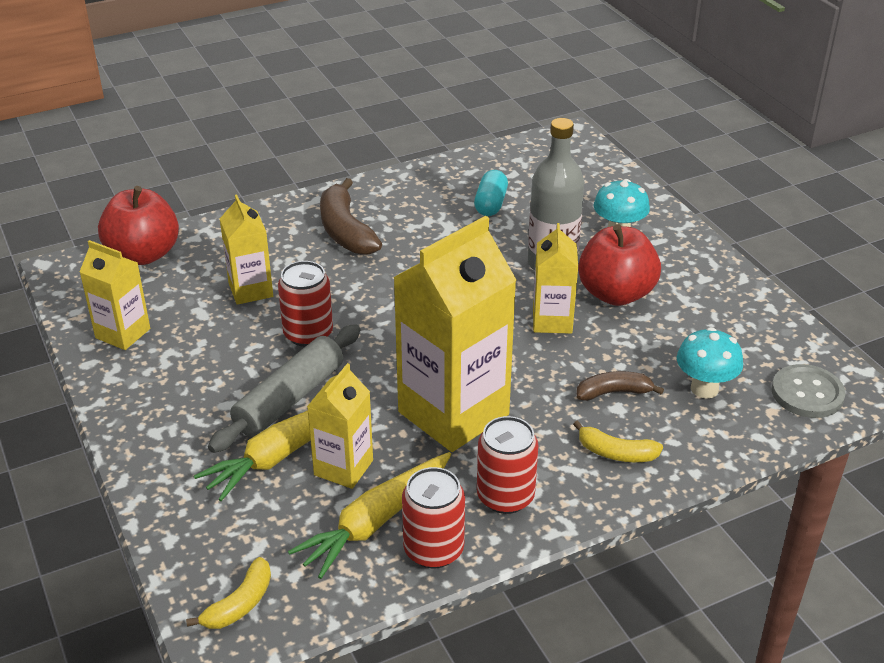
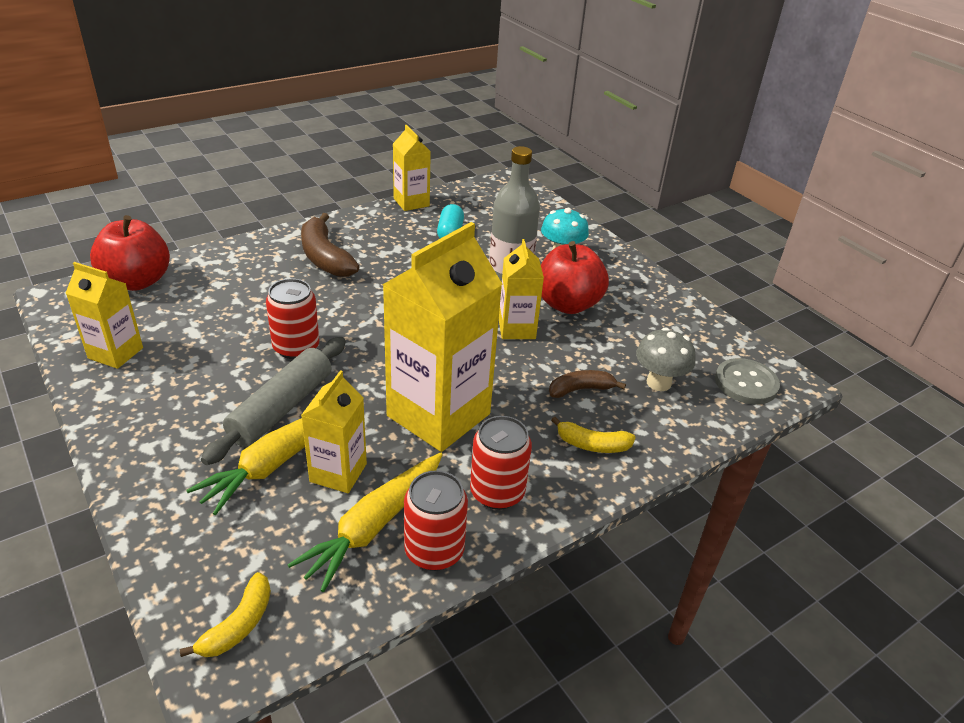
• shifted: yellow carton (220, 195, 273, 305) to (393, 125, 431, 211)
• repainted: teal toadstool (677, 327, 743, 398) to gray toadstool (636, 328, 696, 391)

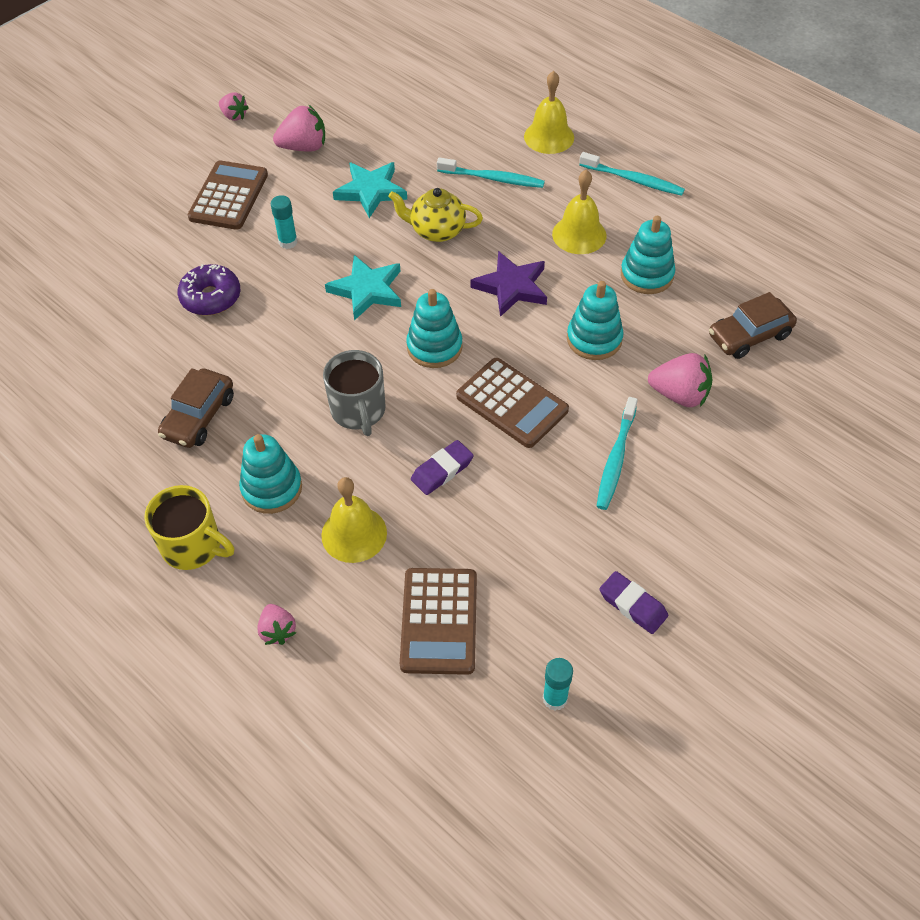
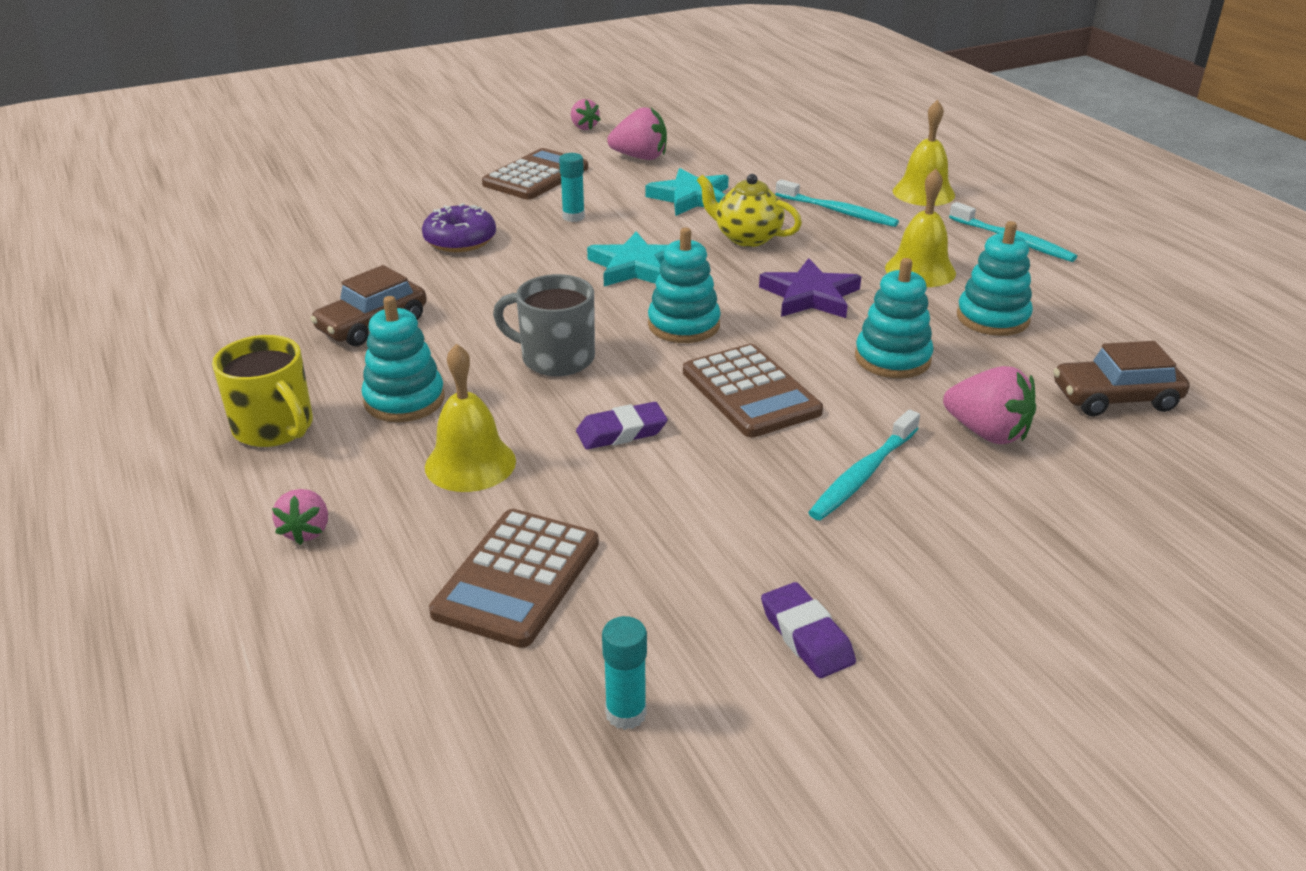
• rotated: gray mug (323, 350, 386, 436) = (493, 274, 595, 376) 105 degrees clockwise

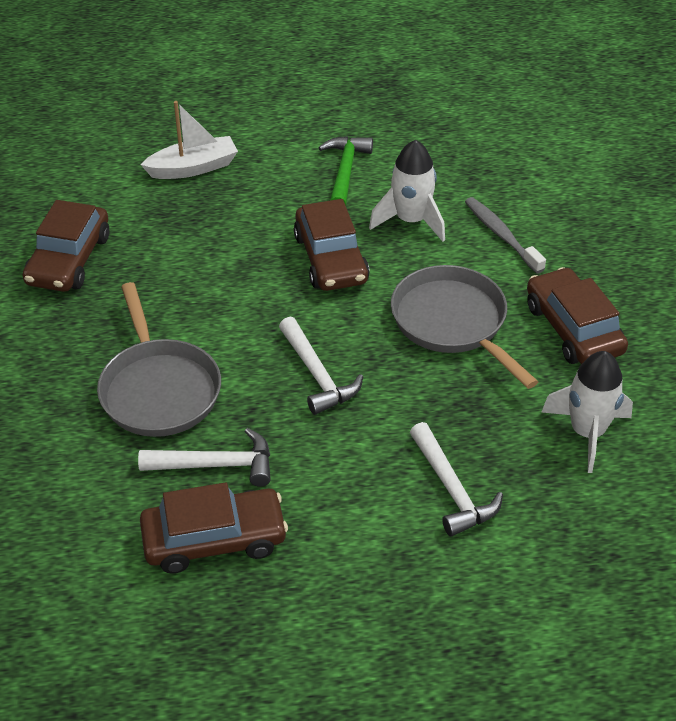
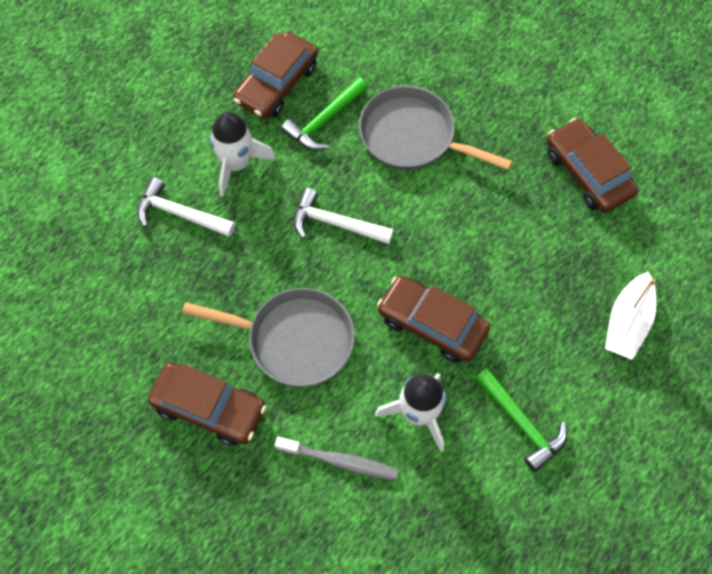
• shifted: pure white toy rocket (542, 351, 633, 473) to (210, 112, 276, 197)
• repainted: pure white carpenter's hammer (138, 428, 271, 487) to leaf-green carpenter's hammer (281, 77, 368, 150)

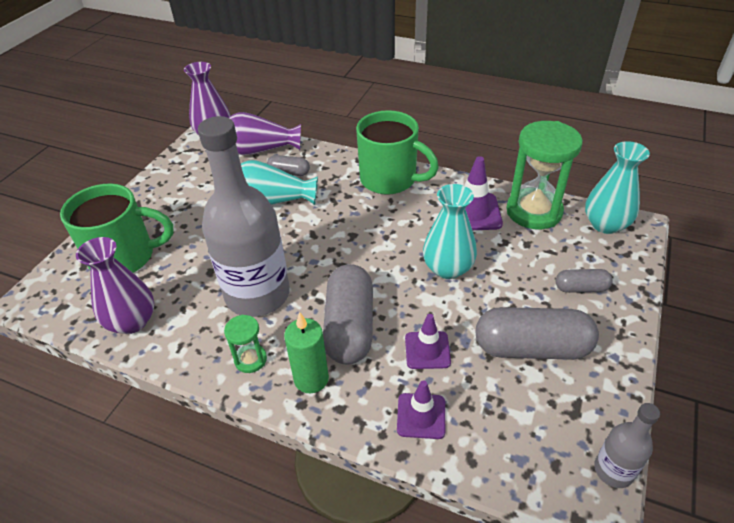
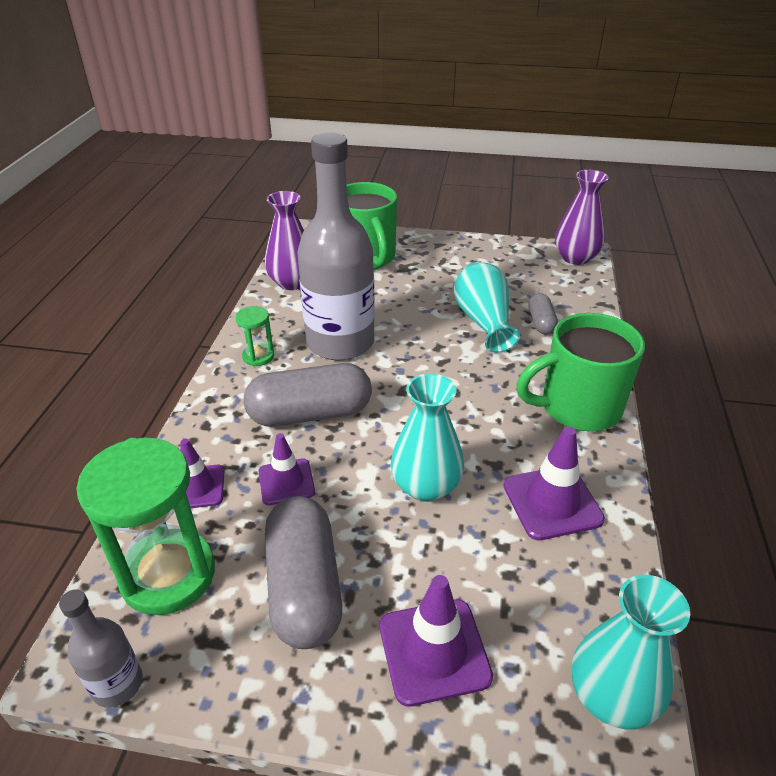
• rotated: leaf-green mug (356, 110, 439, 195) = (516, 313, 645, 431) 60 degrees clockwise
• gone: violet flower vase (229, 112, 301, 155)
• shifted: leaf-green hourglass (506, 121, 583, 229) to (76, 438, 215, 615)
• swapped: gray pill (556, 269, 613, 293) to violet road cone (380, 575, 493, 707)
• gone: leaf-green candle (284, 312, 329, 393)

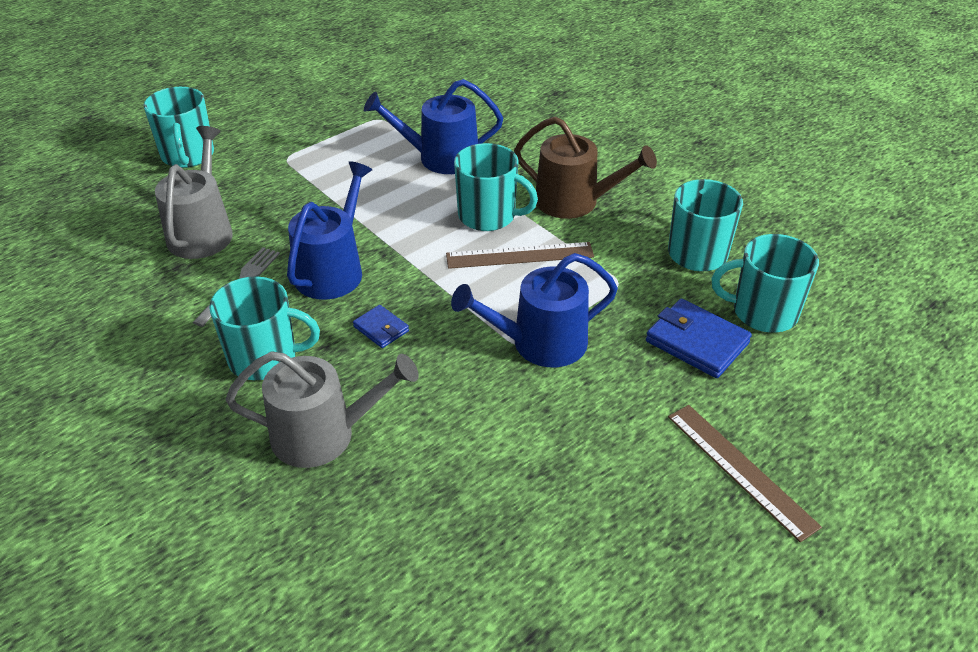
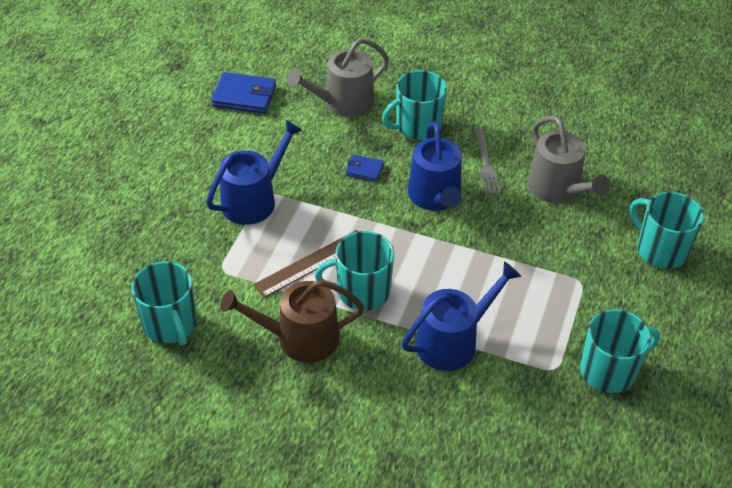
• shifted: teal mug (711, 234, 819, 333) to (580, 309, 660, 393)
• shifted: blue billfold (646, 299, 752, 378) to (211, 72, 276, 114)
• gone: brown straightedge (668, 405, 822, 542)

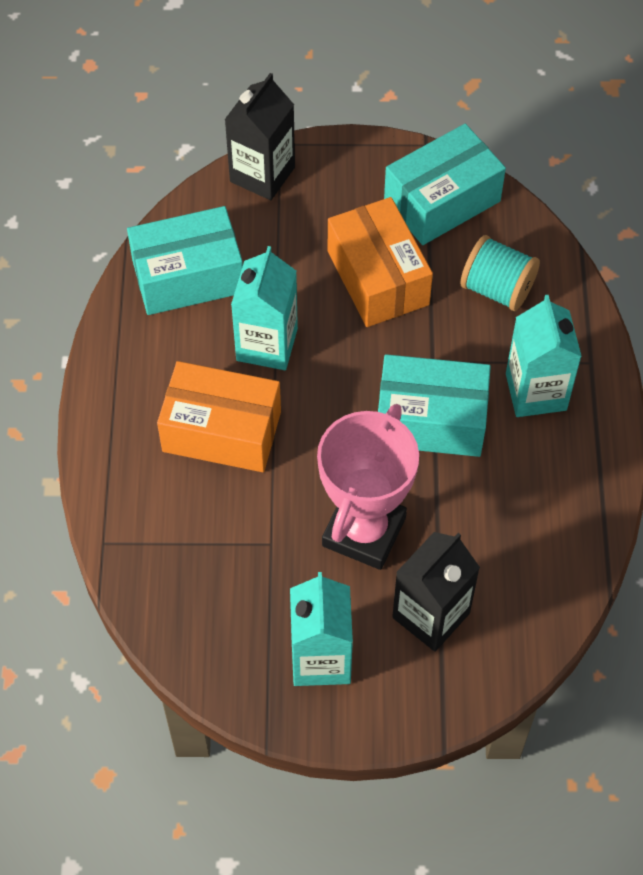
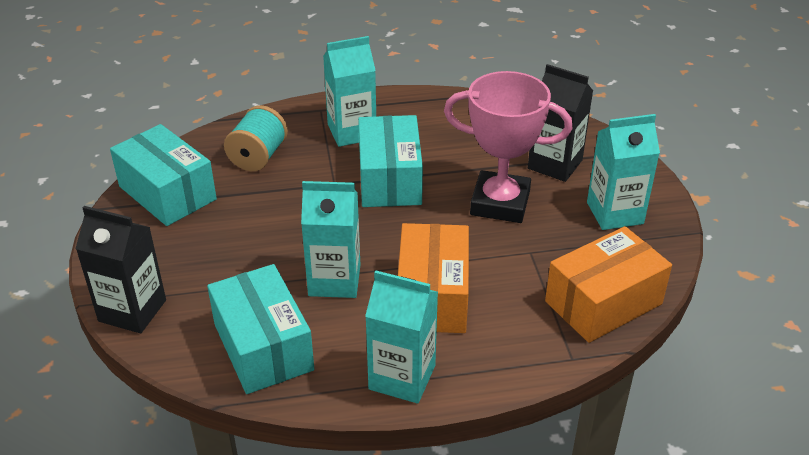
• shifted: bright orange box (328, 197, 433, 327) to (545, 226, 672, 343)
• new: teal carton (365, 270, 438, 404)

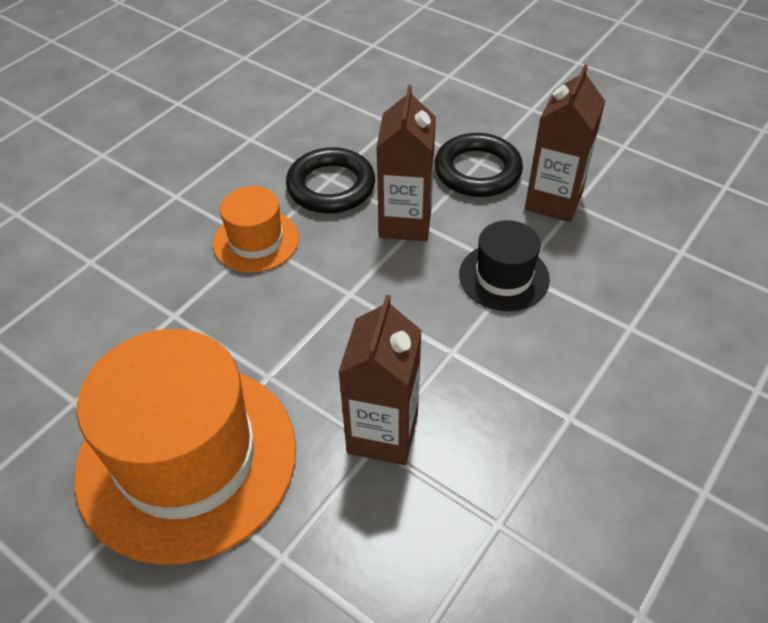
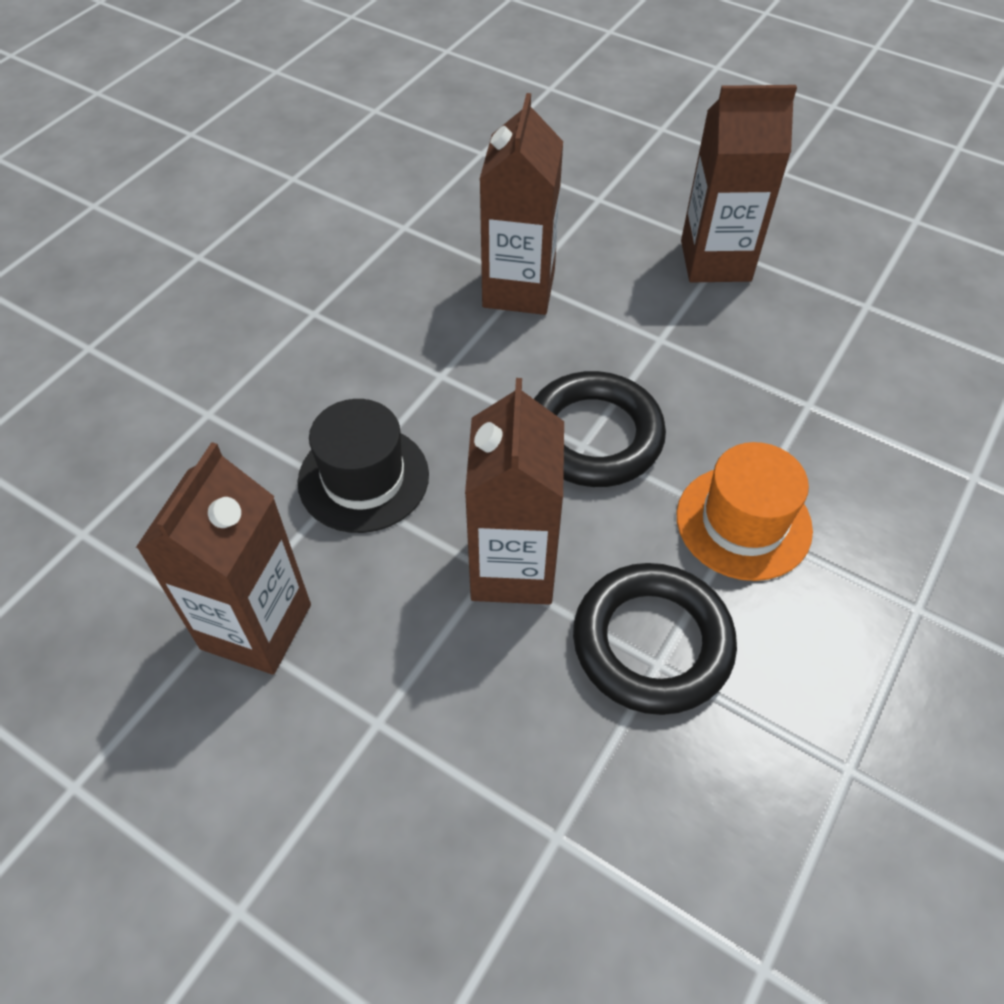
• shifted: ebony hoop (434, 133, 523, 197) to (534, 371, 666, 487)
• swapped: bright orange top hat (74, 329, 296, 565) to brown carton (681, 85, 797, 282)

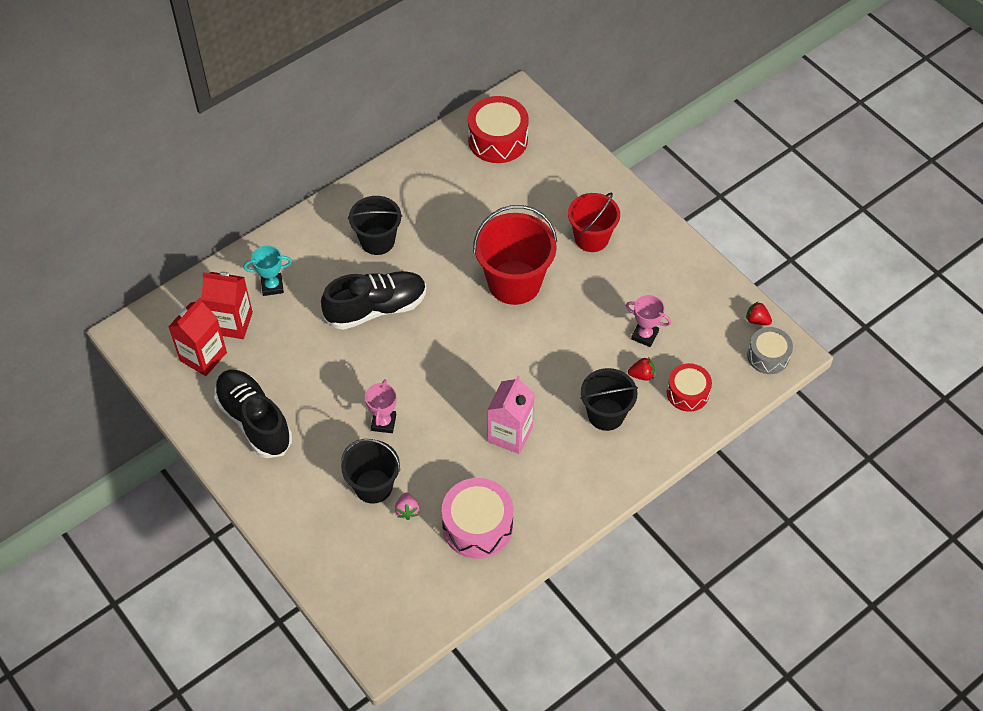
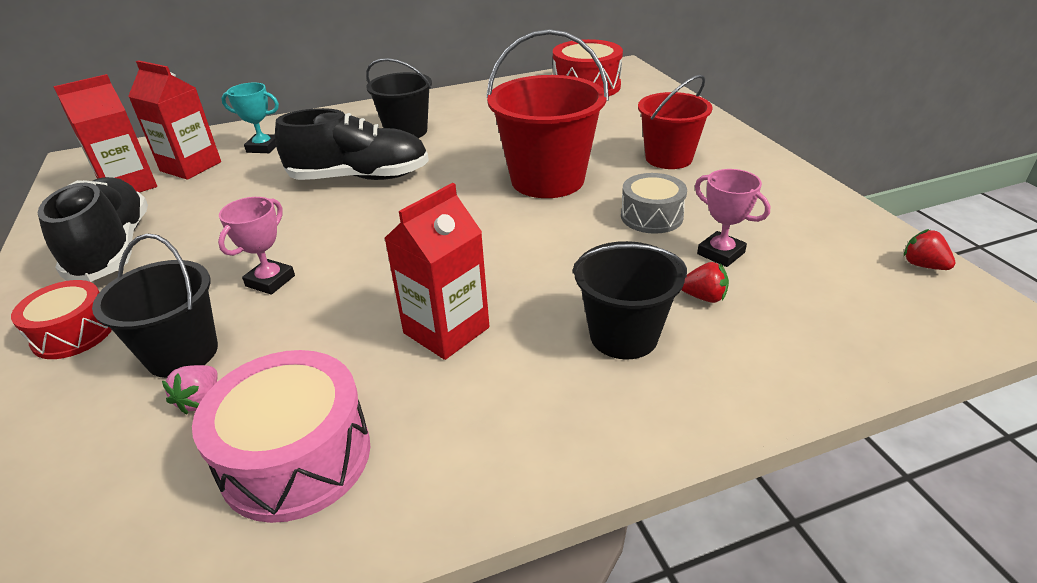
• shifted: gray snare drum (747, 327, 793, 374) to (621, 173, 687, 234)
• shifted: crimson snare drum (667, 363, 712, 412) to (11, 280, 112, 359)
• repainted: pink carton (487, 376, 535, 454) to crimson carton (384, 183, 490, 360)

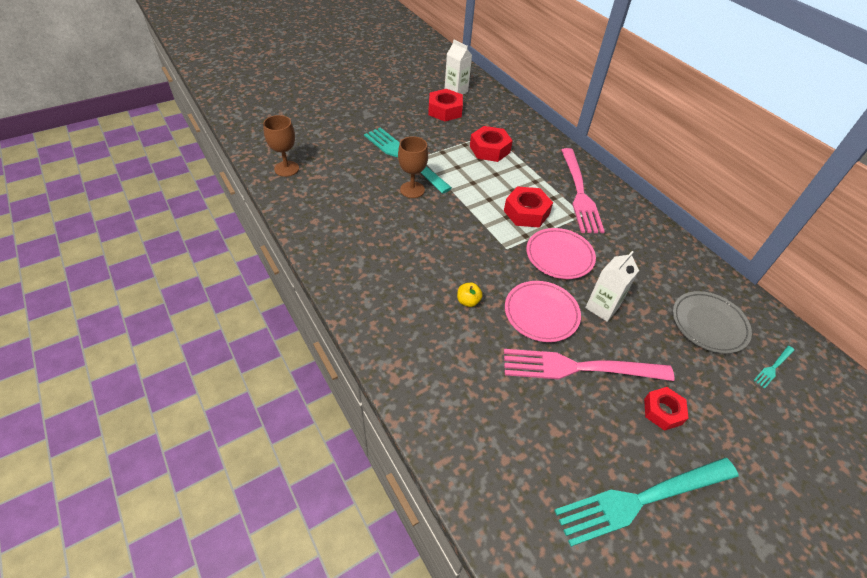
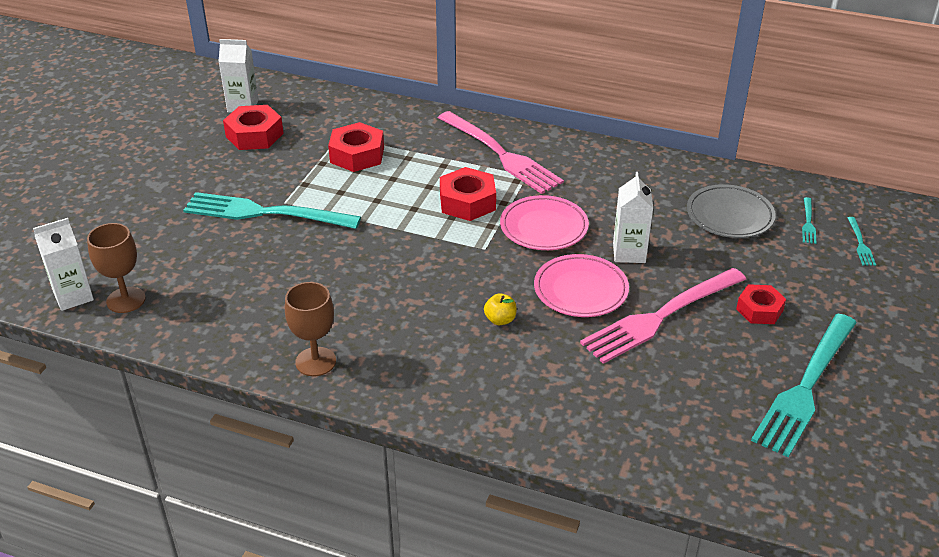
• shifted: brown chalice (398, 136, 428, 198) to (285, 282, 336, 376)
• new: teal fork (848, 217, 876, 266)
• new: pure white carton (33, 218, 94, 311)

